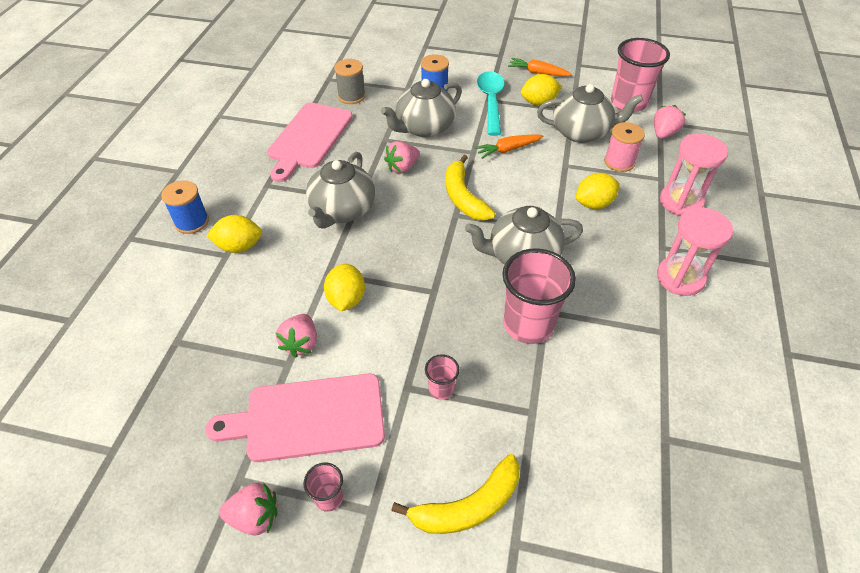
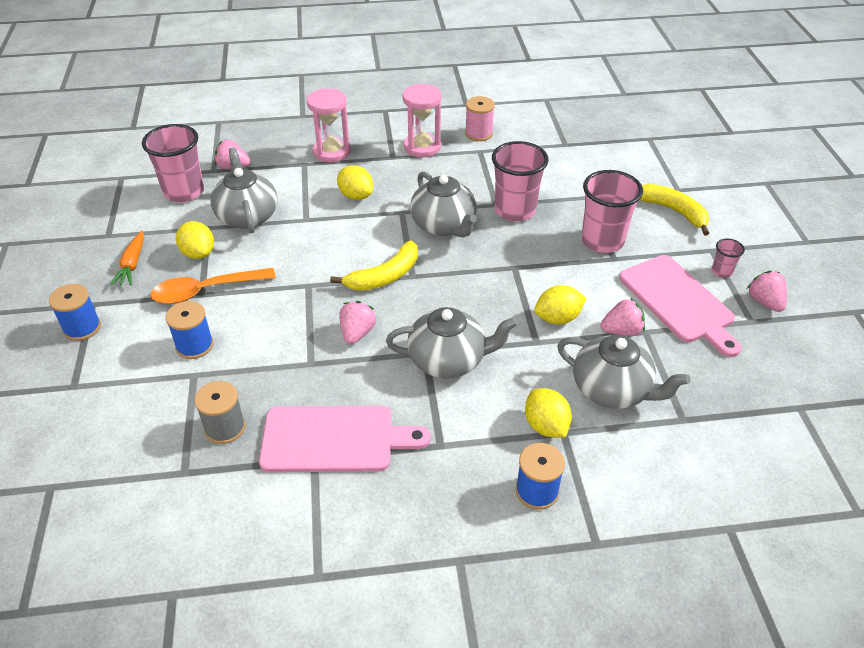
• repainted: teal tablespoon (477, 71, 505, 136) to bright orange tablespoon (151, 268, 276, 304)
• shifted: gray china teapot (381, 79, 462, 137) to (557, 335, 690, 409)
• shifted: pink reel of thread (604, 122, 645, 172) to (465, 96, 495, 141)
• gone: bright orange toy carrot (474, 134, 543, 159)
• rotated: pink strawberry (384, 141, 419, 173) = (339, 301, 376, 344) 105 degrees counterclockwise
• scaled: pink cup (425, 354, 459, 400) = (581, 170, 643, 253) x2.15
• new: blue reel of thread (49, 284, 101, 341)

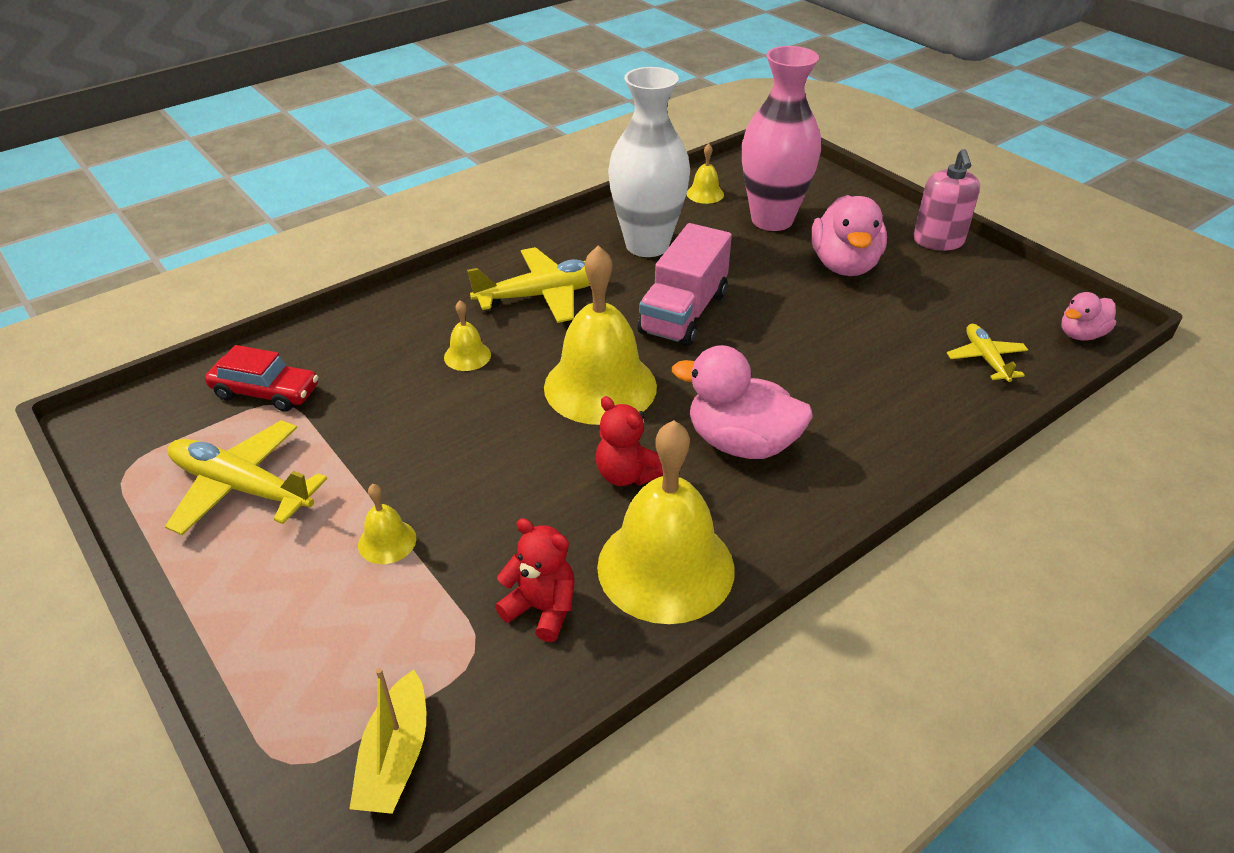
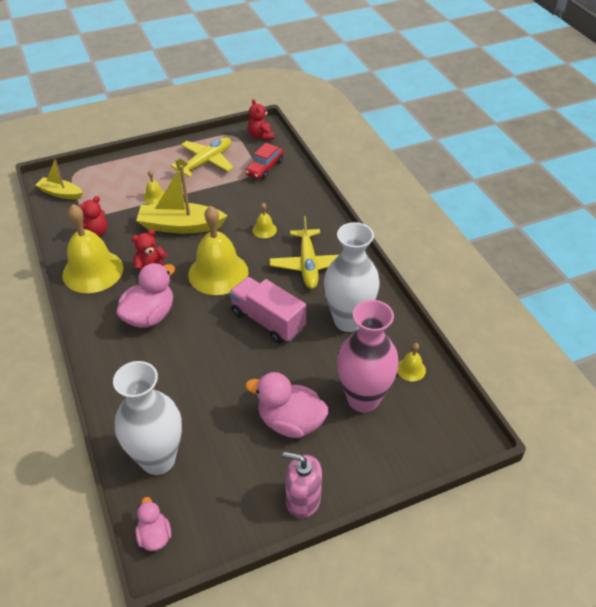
• swapped: yellow toy plane (947, 324, 1028, 382) to pure white flower vase (113, 361, 182, 475)
• new: crimson stuffed bear (248, 99, 274, 140)
• new: yellow boat (136, 165, 228, 234)

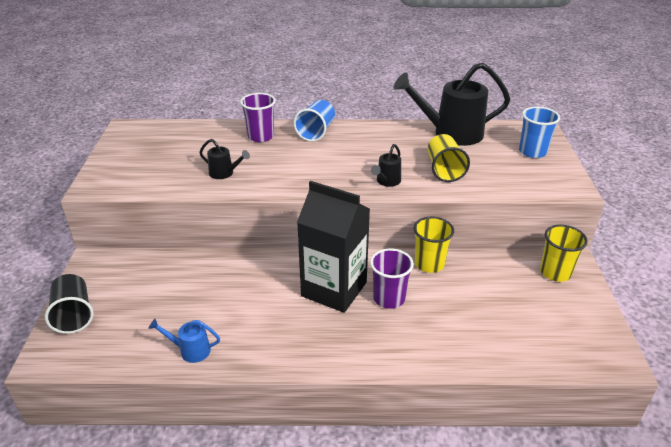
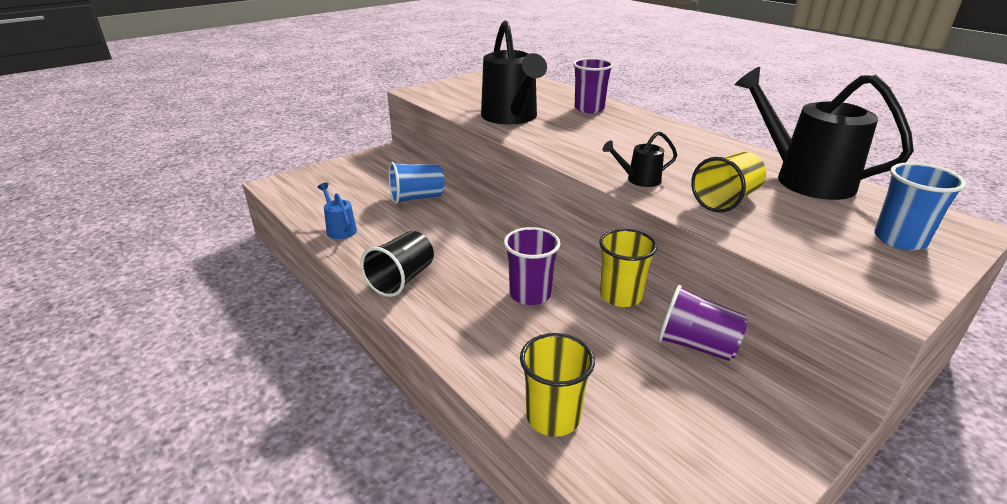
• shifted: blue cup (294, 100, 335, 142) to (389, 162, 445, 204)
• scaled: ebony watering can (199, 139, 250, 179) = (481, 20, 547, 125) x2.20
• gone: ebony carton (297, 181, 370, 313)
• shifted: yellow cup (540, 225, 588, 282) to (520, 333, 595, 437)
• shifted: ebony cup (45, 274, 94, 334) to (360, 231, 434, 297)
• new: violet cup (658, 285, 748, 361)

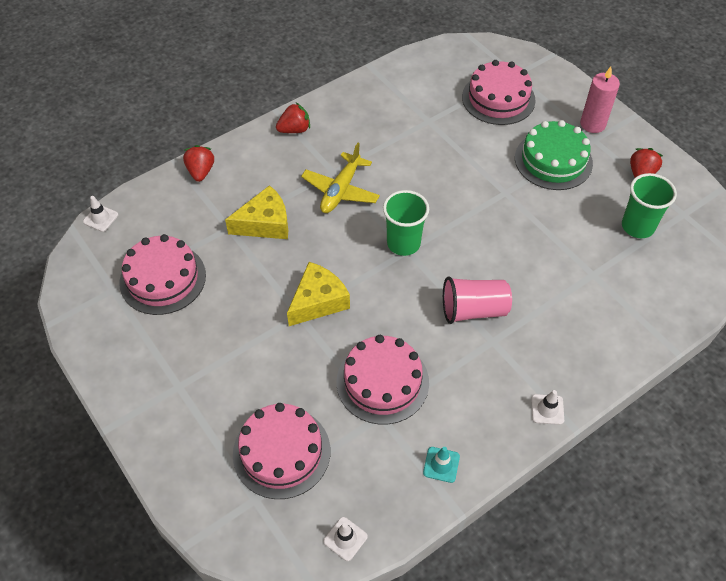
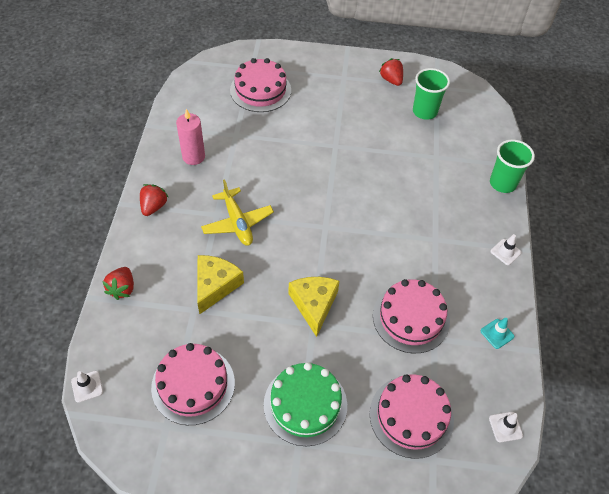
• shifted: pink candle (580, 67, 620, 133) to (176, 109, 205, 165)
• shifted: leaf-green gateau (515, 120, 593, 190) to (264, 362, 347, 446)
• rotated: crimson strawberry (183, 145, 214, 182) = (102, 267, 134, 300) 120 degrees counterclockwise
• shifted: leaf-green cup (383, 190, 429, 256) to (490, 140, 535, 193)
• gone: pink cup (443, 276, 512, 324)

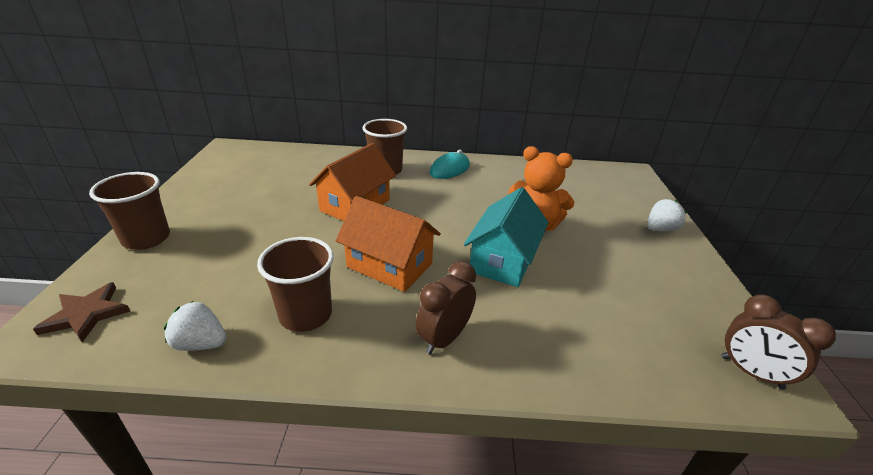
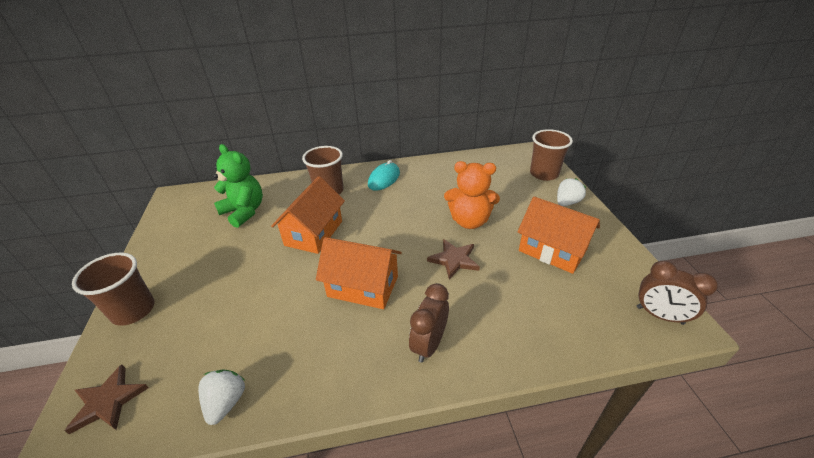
• swapped: teal cottage (464, 187, 549, 287) to brown star (427, 239, 480, 280)
• shifted: brown cup (257, 237, 334, 332) to (530, 129, 573, 181)
• rotated: pure white strawberry (164, 301, 227, 351) = (198, 370, 245, 425) 90 degrees clockwise
• new: leaf-green stuffed bear (213, 144, 263, 228)
• new: bright orange cottage (517, 196, 600, 274)

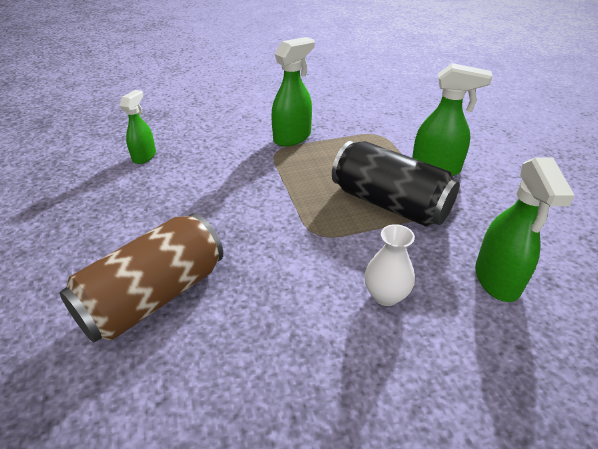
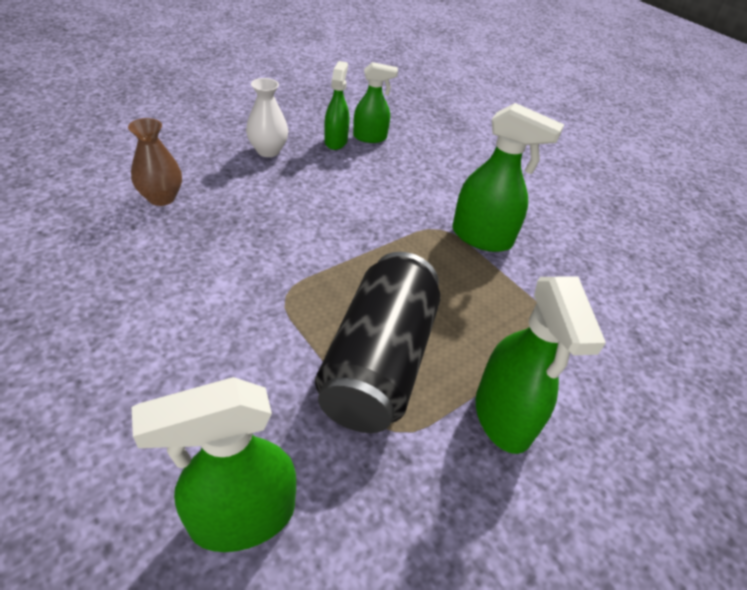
• swapped: brown soda can (59, 213, 223, 342) to brown flower vase (128, 118, 182, 206)
• shifted: pure white flower vase (364, 224, 415, 306) to (246, 78, 288, 157)
• new: leaf-green spray cleaner (324, 61, 349, 150)

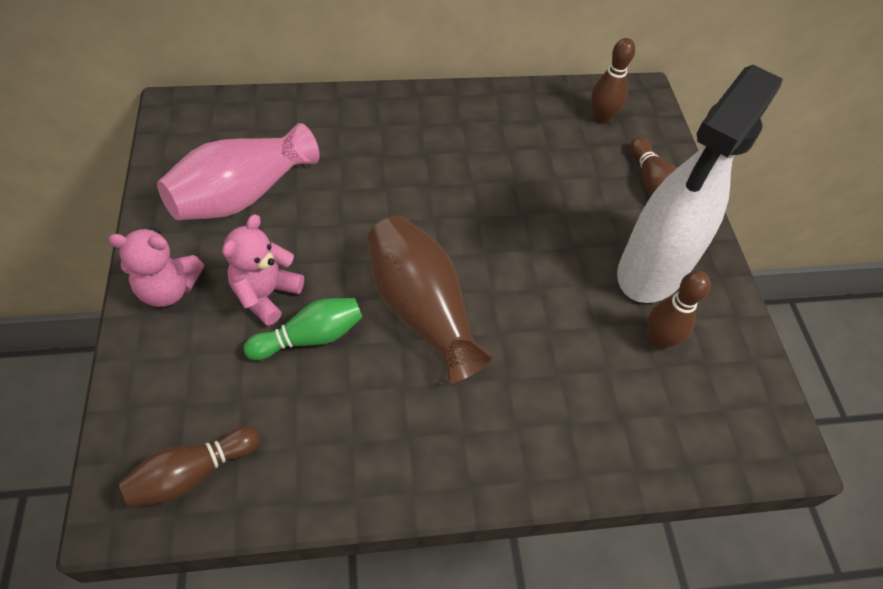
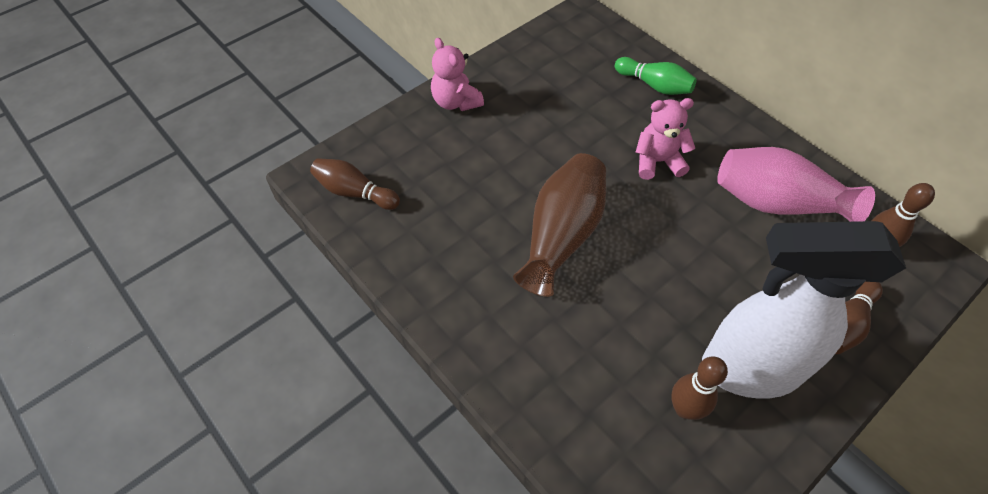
• shifted: pink flower vase (157, 123, 319, 220) to (717, 147, 875, 222)
• shifted: pink stuffed bear (222, 214, 304, 326) to (636, 98, 695, 180)
• shifted: leaf-green bowling pin (243, 298, 363, 360) to (615, 57, 697, 95)

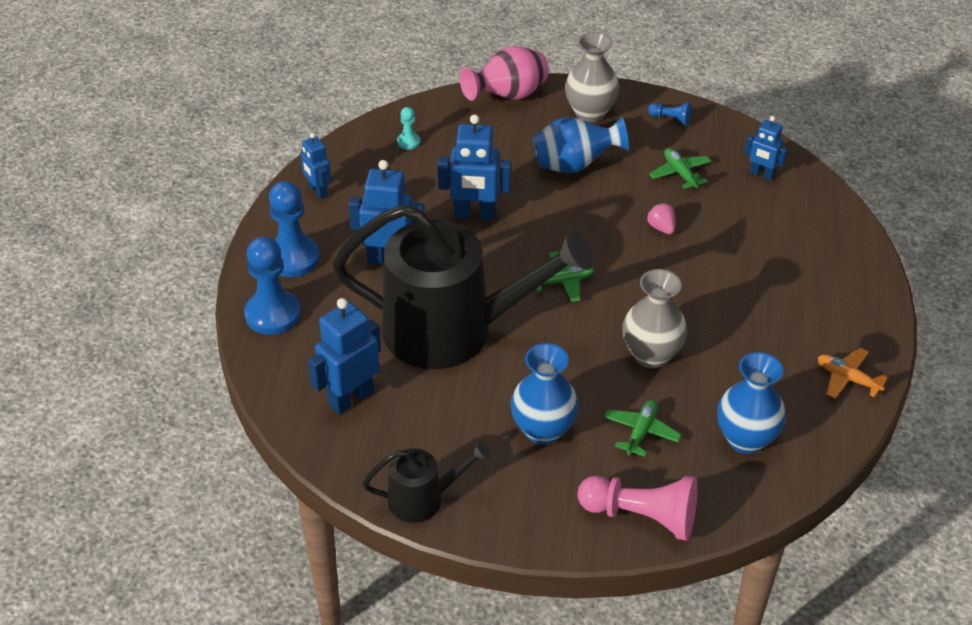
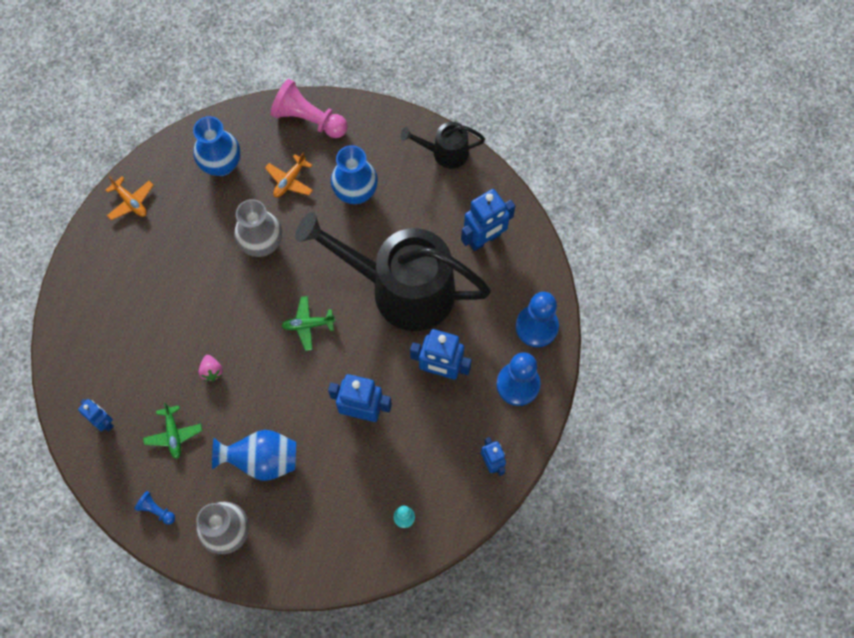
• gone: pink flower vase (460, 46, 549, 101)
• repainted: leaf-green toy plane (604, 400, 681, 457) to bright orange toy plane (265, 152, 313, 197)

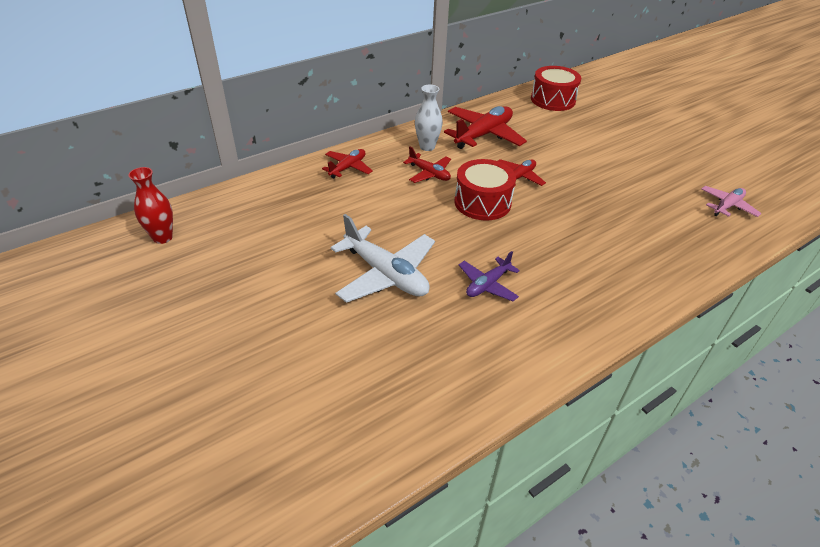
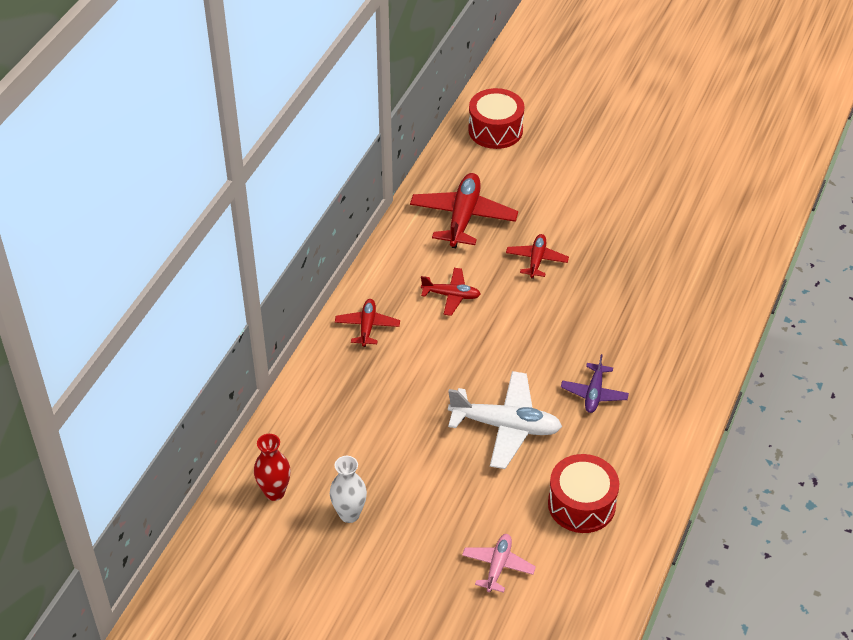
• shifted: pure white flower vase (415, 85, 443, 151) to (330, 456, 367, 523)
• shifted: crimson snare drum (454, 159, 516, 220) to (548, 454, 619, 533)
• shifted: pink toy plane (701, 186, 762, 217) to (462, 534, 536, 593)

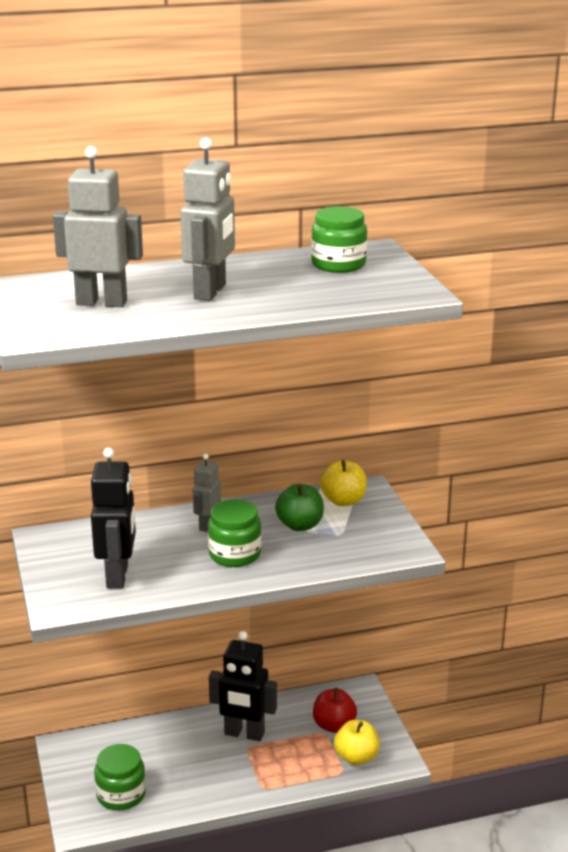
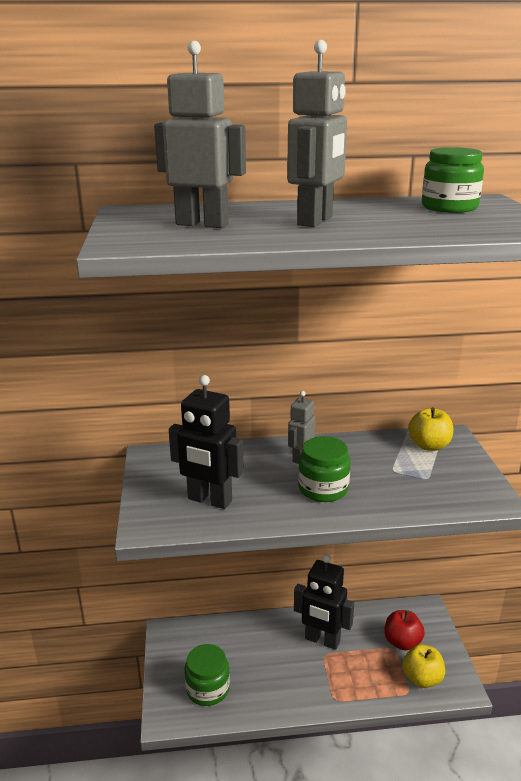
• rotated: ebony toy robot (91, 448, 136, 589) = (169, 375, 244, 509) 105 degrees clockwise
• gone: leaf-green apple fruit (275, 484, 324, 531)

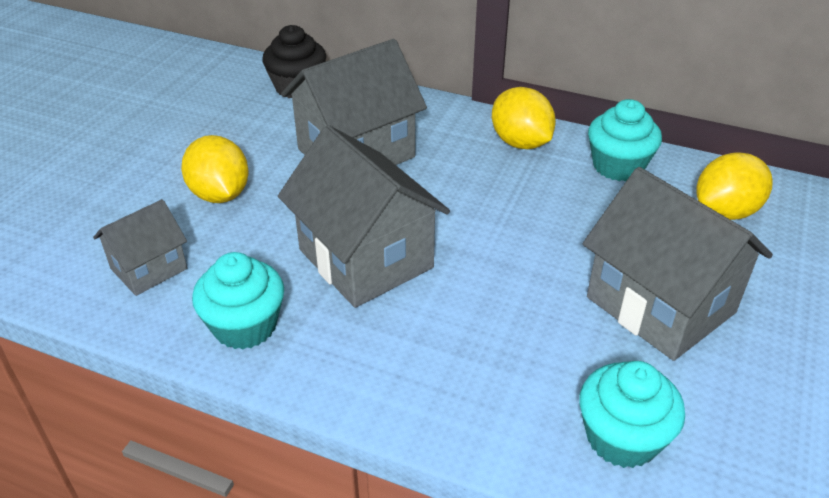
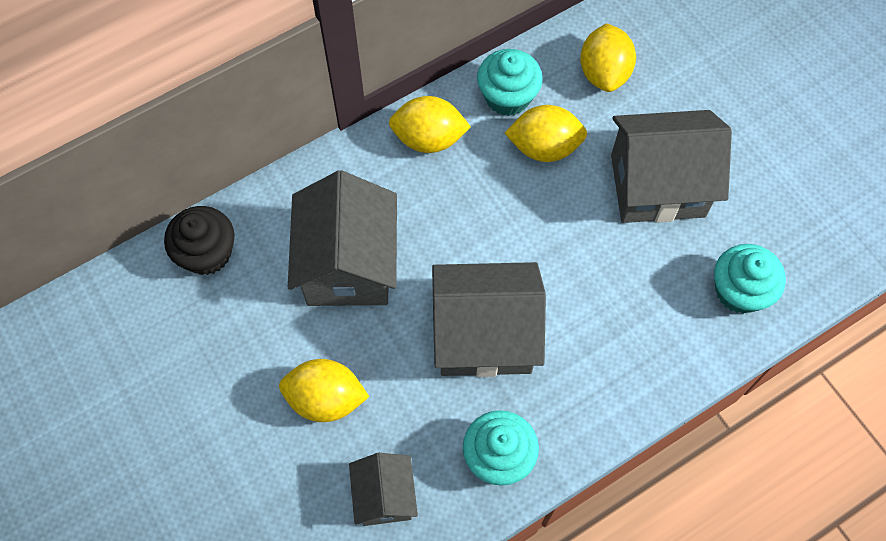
• new: yellow toy lemon (505, 105, 587, 162)

